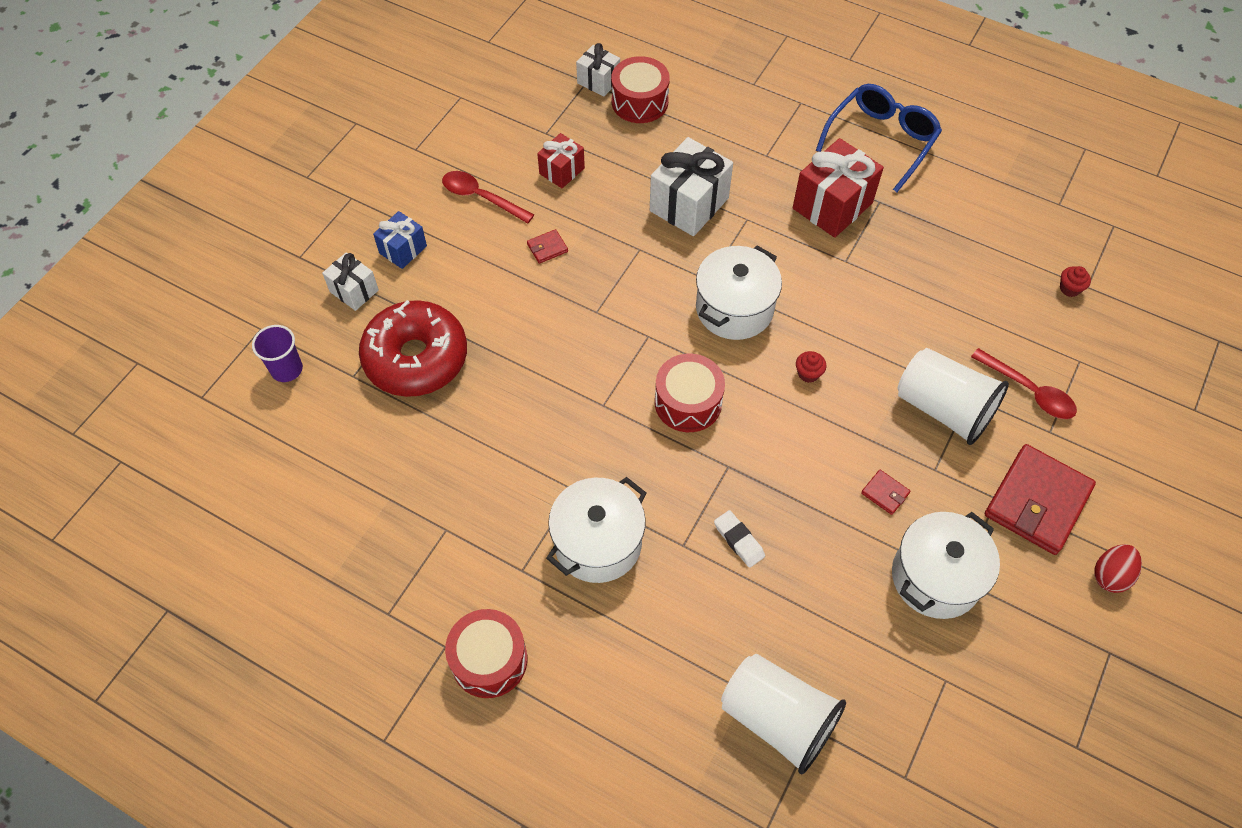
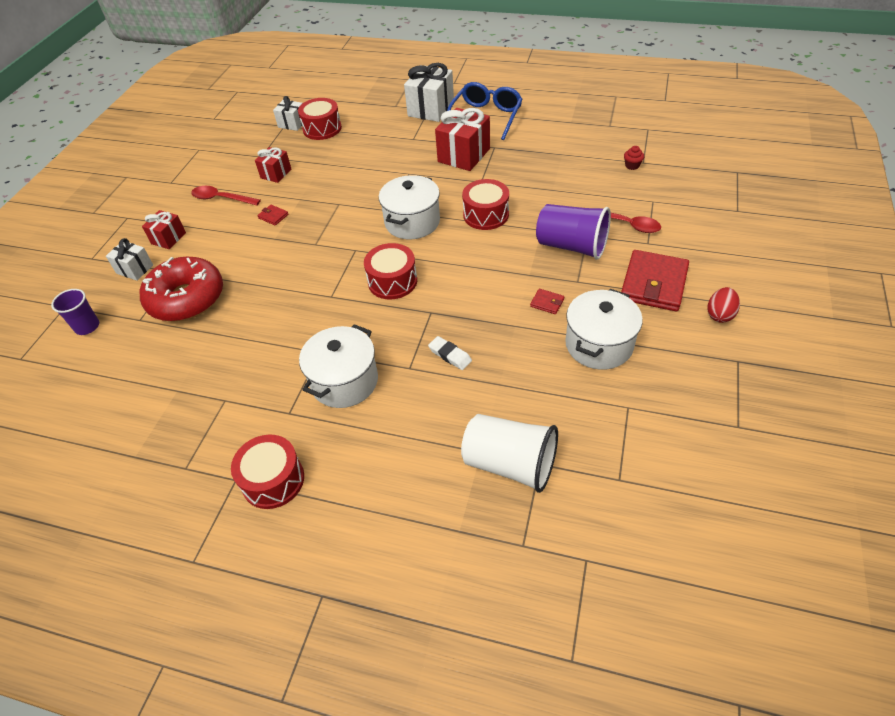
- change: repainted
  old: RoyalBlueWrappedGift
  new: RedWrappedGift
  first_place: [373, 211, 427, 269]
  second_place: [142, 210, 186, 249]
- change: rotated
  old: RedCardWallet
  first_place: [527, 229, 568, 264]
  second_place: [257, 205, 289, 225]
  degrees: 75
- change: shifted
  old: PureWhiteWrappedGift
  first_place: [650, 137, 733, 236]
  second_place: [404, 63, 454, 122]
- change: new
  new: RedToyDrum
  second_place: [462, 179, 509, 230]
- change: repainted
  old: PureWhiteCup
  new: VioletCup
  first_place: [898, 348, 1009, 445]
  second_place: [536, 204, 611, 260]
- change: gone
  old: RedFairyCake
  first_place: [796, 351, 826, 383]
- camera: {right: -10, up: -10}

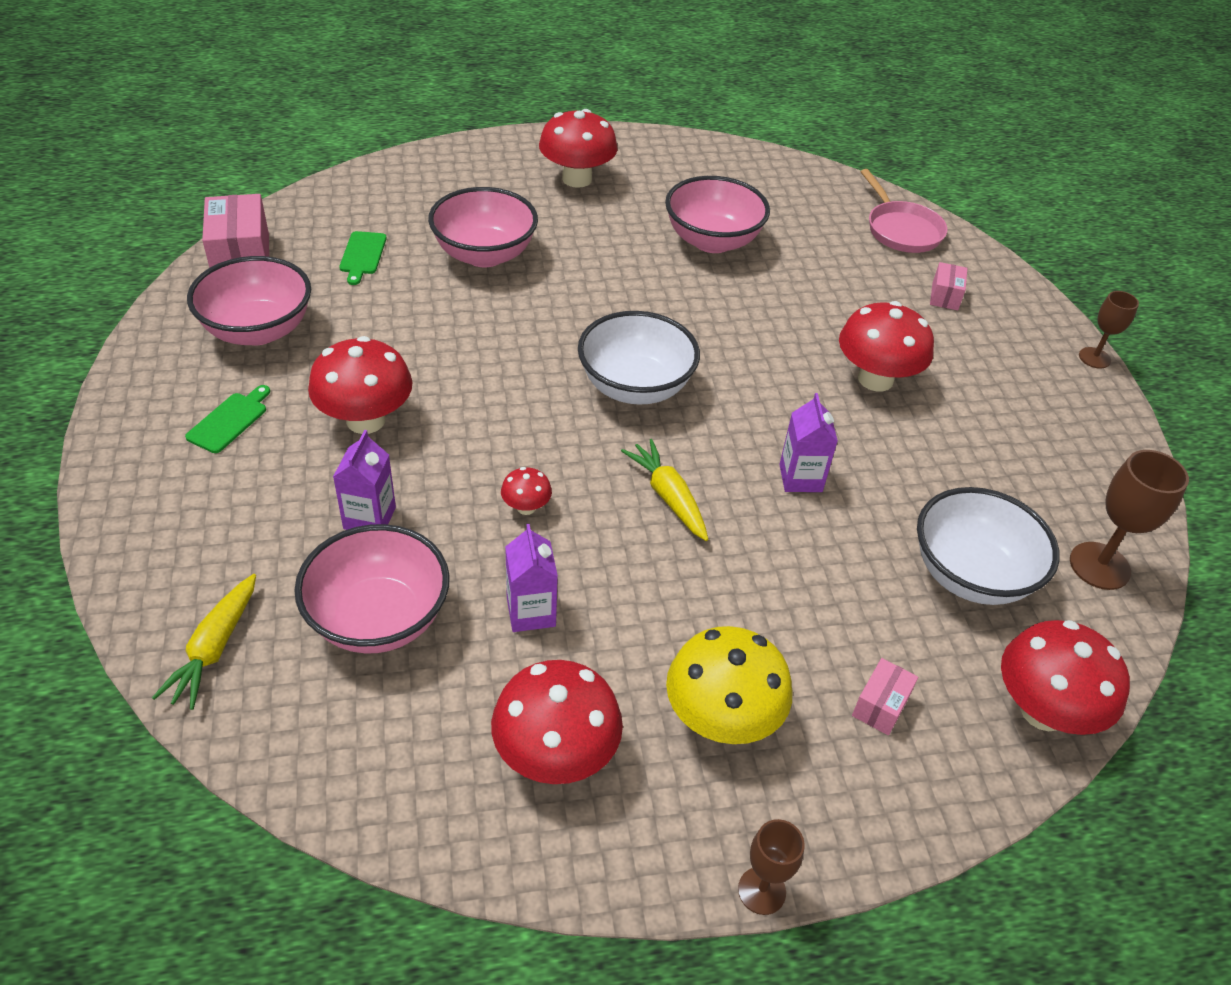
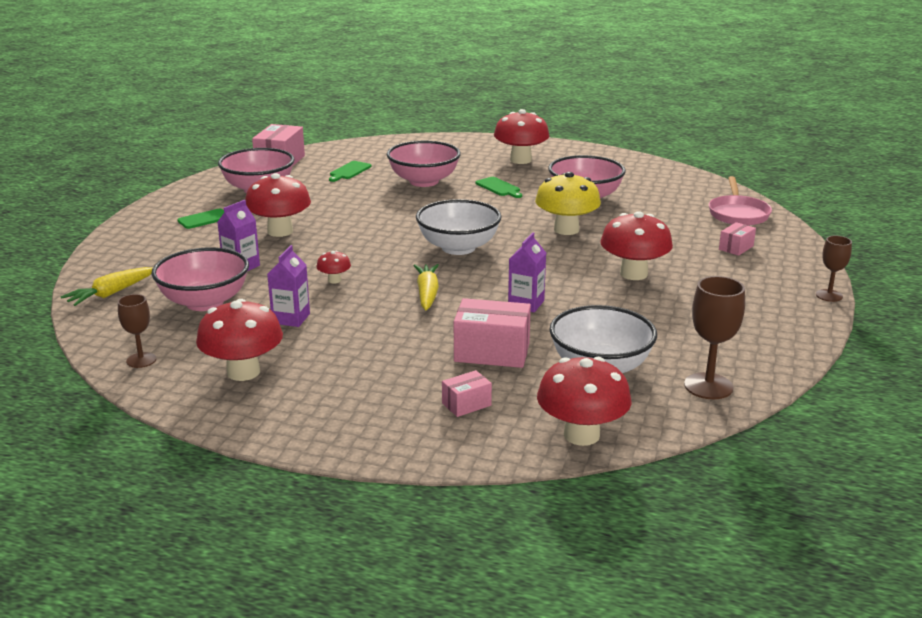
- change: shifted
  old: RussetChalice
  first_place: [738, 819, 805, 915]
  second_place: [118, 294, 156, 368]
- change: new
  new: RosyParcel
  second_place: [454, 298, 531, 368]
- change: new
  new: LeafGreenChoppingBoard
  second_place: [476, 177, 522, 198]
- change: shifted
  old: YellowMushroom
  first_place: [666, 626, 792, 744]
  second_place: [535, 172, 601, 235]
- camera: {right: 30, up: -20}

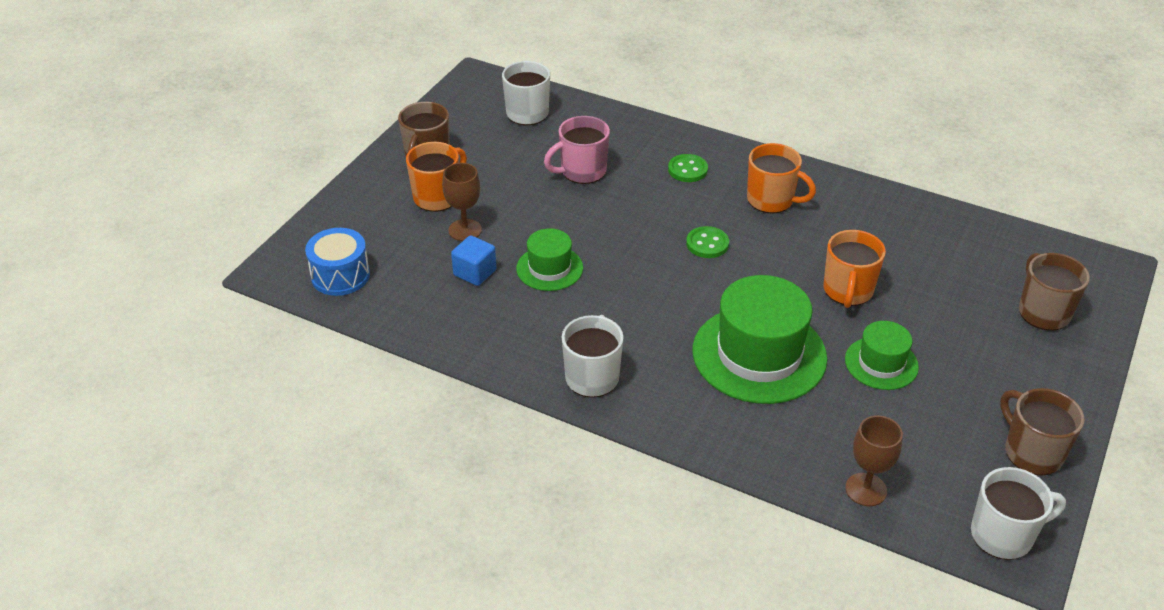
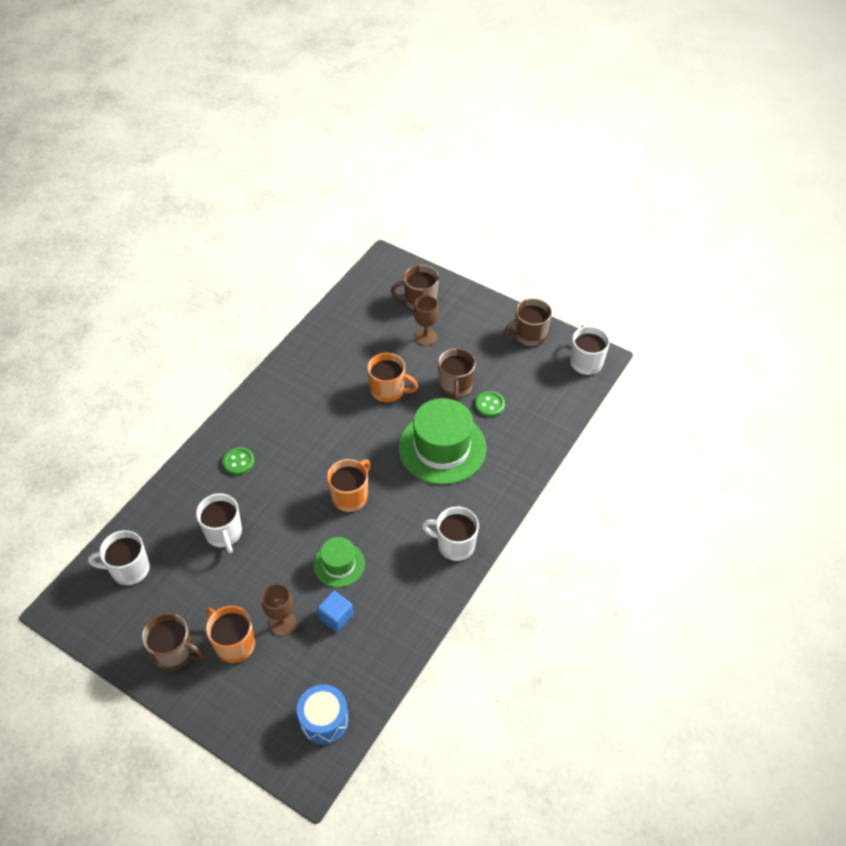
- change: repainted
  old: RosyMug
  new: PureWhiteMug
  first_place: [544, 116, 610, 184]
  second_place: [196, 493, 242, 553]
- change: shifted
  old: OrangeMug
  first_place: [747, 143, 816, 214]
  second_place: [327, 459, 370, 512]
- change: shifted
  old: RussetChalice
  first_place: [845, 415, 903, 506]
  second_place: [414, 295, 439, 346]
- change: swapped
  old: LeafGreenHat
  new: RussetMug
  first_place: [845, 321, 919, 390]
  second_place: [438, 348, 476, 401]
- change: shifted
  old: LeafGreenButton
  first_place: [686, 226, 729, 258]
  second_place: [475, 391, 505, 417]
- camera: {right: -85, up: 10}

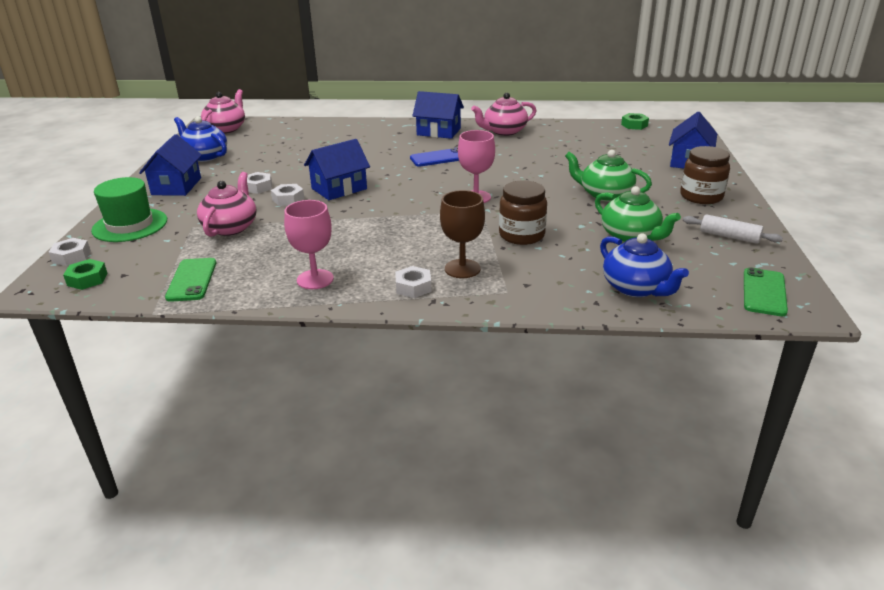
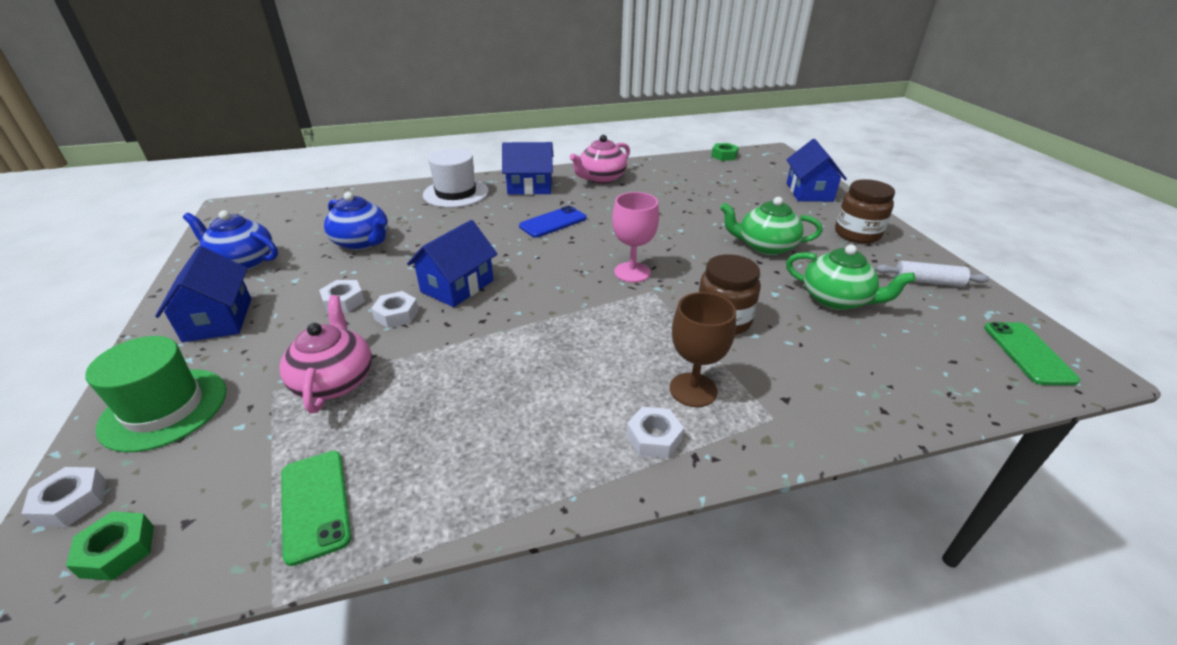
- change: shifted
  old: RoyalBlueTeapot
  first_place: [600, 233, 689, 297]
  second_place: [324, 192, 388, 250]
- change: new
  new: PureWhiteHat
  second_place: [423, 149, 489, 208]
- change: gone
  old: RosyTeapot
  first_place: [201, 89, 245, 134]
- change: gone
  old: RosyChalice
  first_place: [284, 200, 334, 289]
- camera: {right: -20, up: 5}

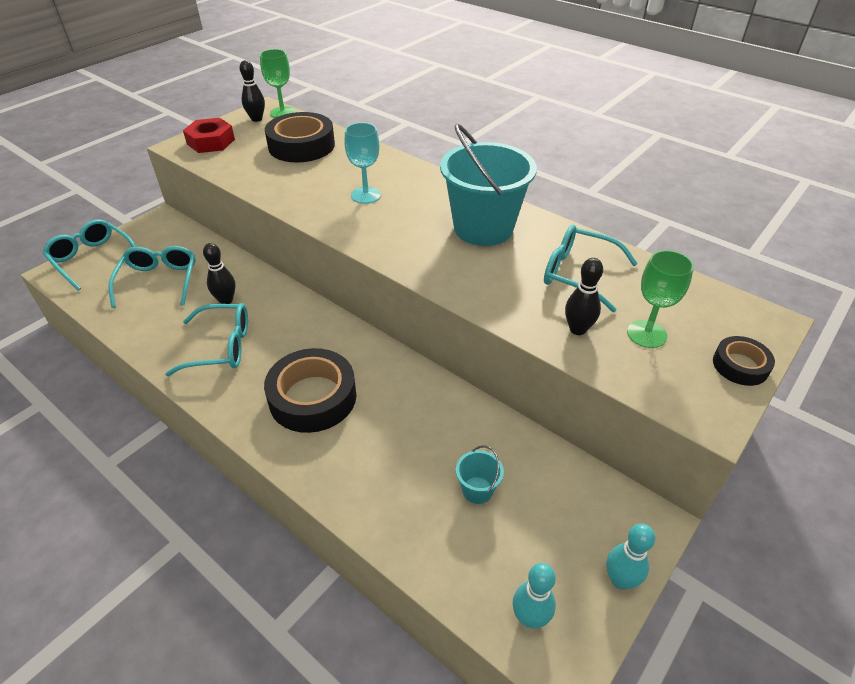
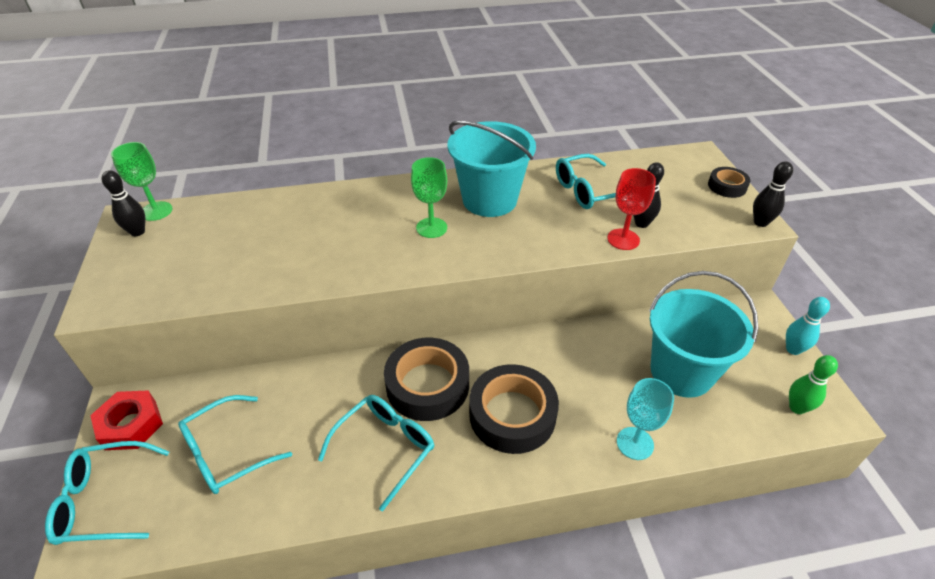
- change: shifted
  old: RedHexNut
  first_place: [183, 118, 235, 153]
  second_place: [90, 390, 163, 450]
- change: rotated
  old: AquaEyeglasses
  first_place: [108, 246, 196, 308]
  second_place: [178, 395, 292, 494]
  degrees: -75
- change: shifted
  old: BlackTape
  first_place: [265, 112, 335, 162]
  second_place: [384, 338, 469, 421]
- change: shifted
  old: LeafGreenChalice
  first_place: [627, 250, 694, 348]
  second_place: [411, 157, 447, 238]
- change: new
  new: RedChalice
  second_place: [607, 168, 656, 250]
- change: shifted
  old: AquaChalice
  first_place: [344, 122, 381, 204]
  second_place: [617, 378, 674, 460]
- change: scaled
  old: AquaPail
  first_place: [456, 445, 504, 504]
  second_place: [649, 271, 758, 398]
  factor: 2.42
- change: shifted
  old: BlackTenpin
  first_place: [203, 243, 235, 304]
  second_place: [753, 161, 793, 227]
- change: repainted
  old: AquaTenpin
  new: LeafGreenTenpin
  first_place: [513, 563, 556, 629]
  second_place: [789, 355, 838, 414]
- camera: {right: -50, up: 0}

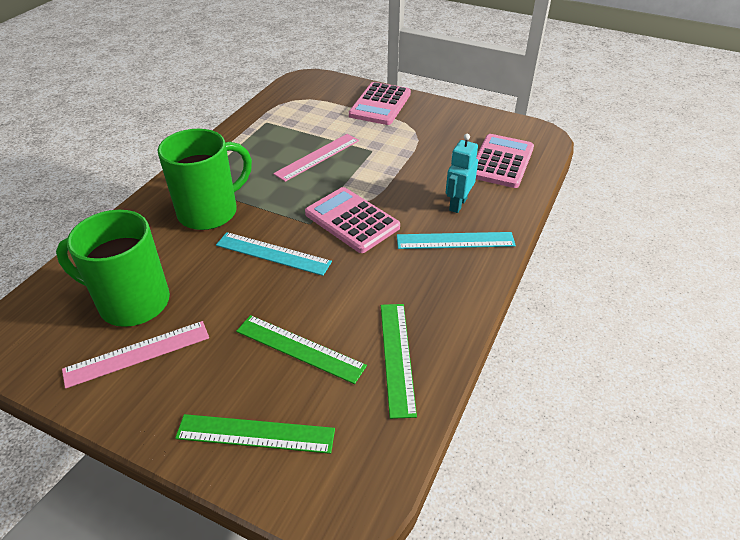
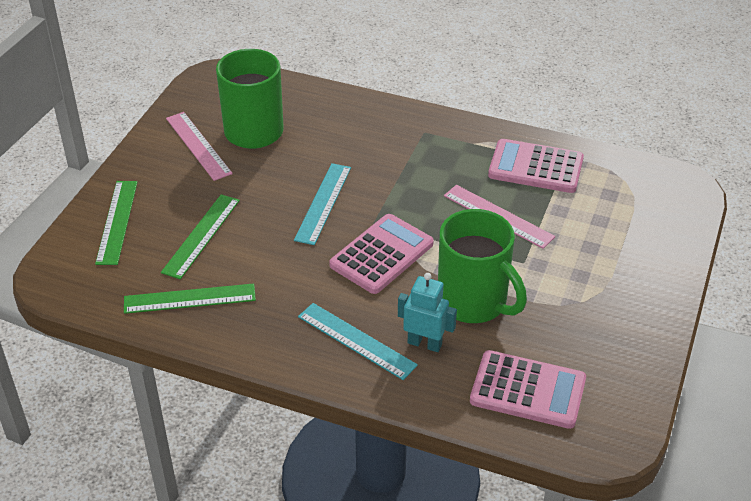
- change: rotated
  old: AquaRuler
  first_place: [397, 232, 516, 249]
  second_place: [298, 303, 418, 380]
  degrees: -45
- change: shifted
  old: LeafGreenMug
  first_place: [158, 129, 252, 230]
  second_place: [438, 209, 527, 323]
- change: shifted
  old: RosyAddingMachine
  first_place: [349, 82, 411, 125]
  second_place: [488, 139, 584, 193]
- camera: {right: 85, up: 0}

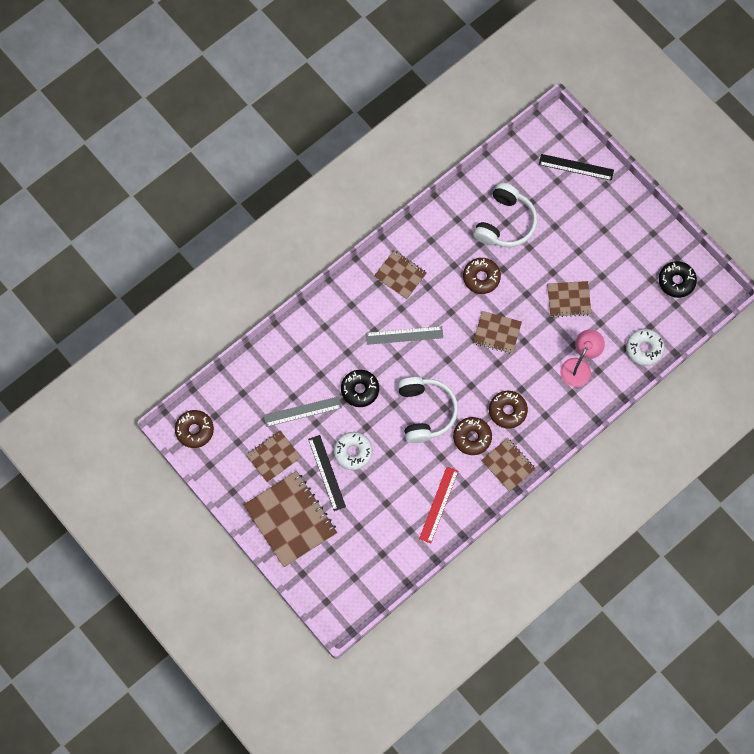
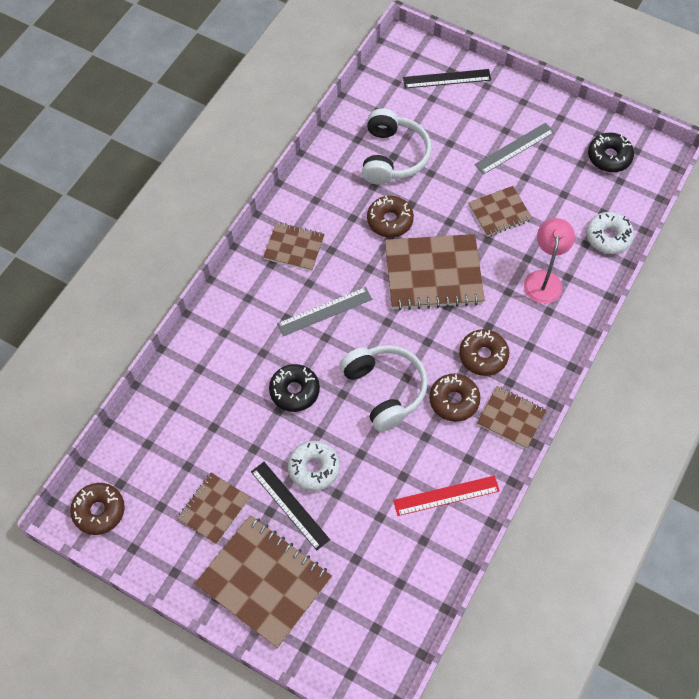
- change: scaled
  old: RussetExerciseBook
  first_place: [473, 311, 522, 354]
  second_place: [385, 234, 485, 310]
  factor: 1.77
- change: rotated
  old: RedRuler
  first_place: [419, 467, 458, 543]
  second_place: [393, 476, 500, 516]
  degrees: 75
- change: shifted
  old: GrayRuler
  first_place: [263, 396, 342, 427]
  second_place: [475, 123, 554, 175]
- camera: {right: -20, up: -10}

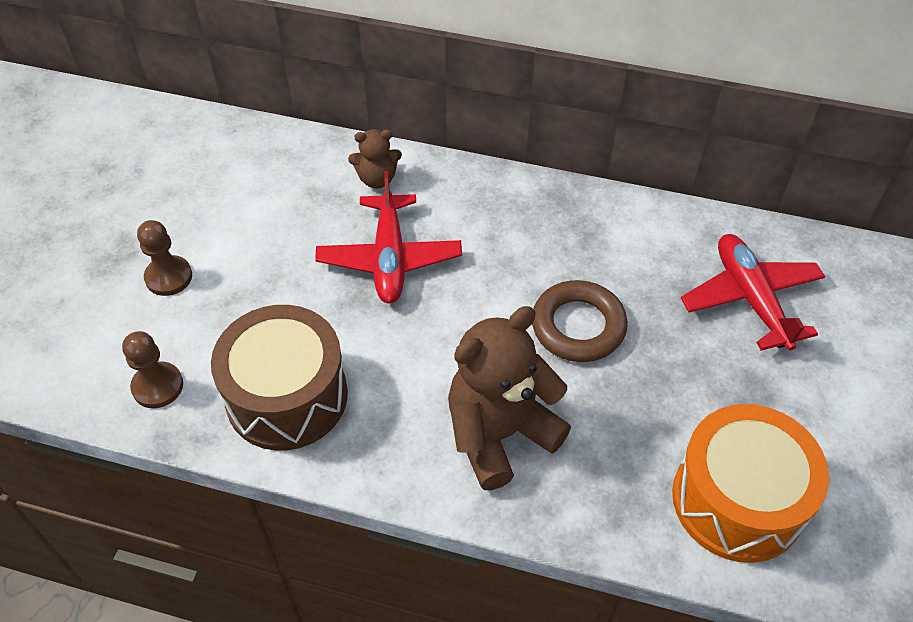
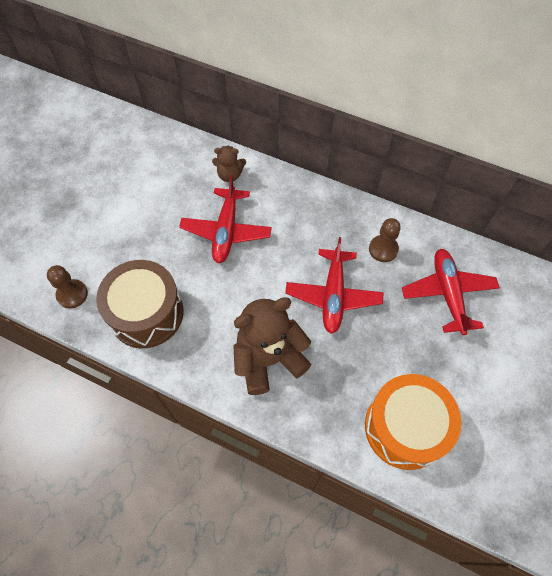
- change: swapped
  old: RussetRing
  new: RedAeroplane
  first_place: [532, 280, 628, 362]
  second_place: [285, 237, 383, 334]
- change: shifted
  old: RussetPawn
  first_place: [137, 220, 192, 296]
  second_place: [369, 218, 401, 262]
- camera: {right: 10, up: 10}

